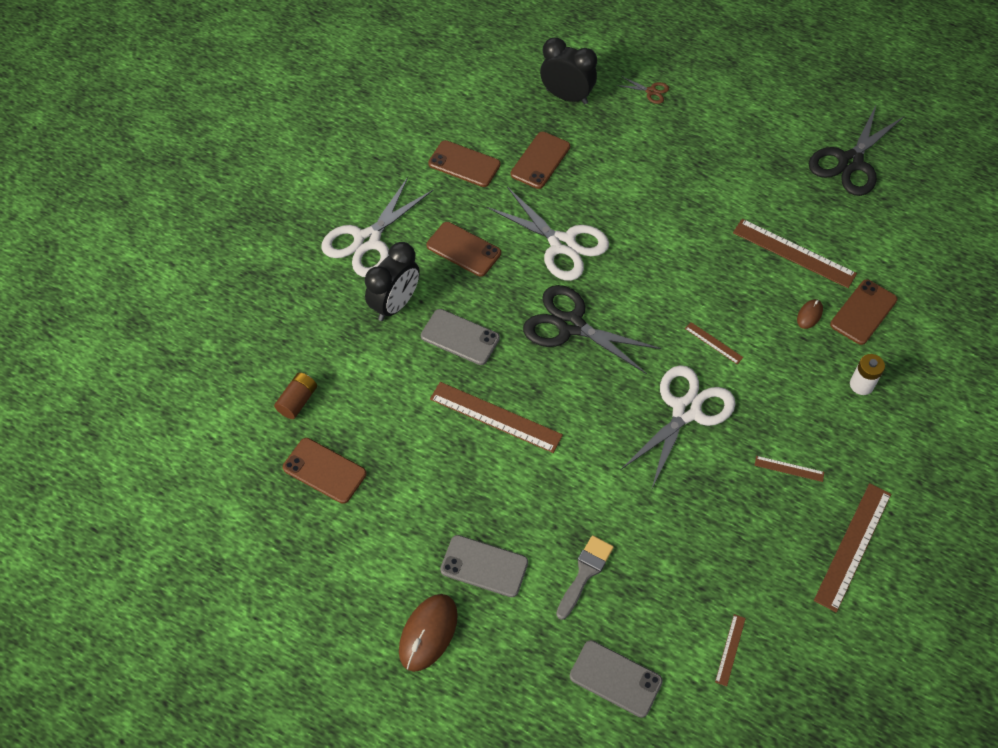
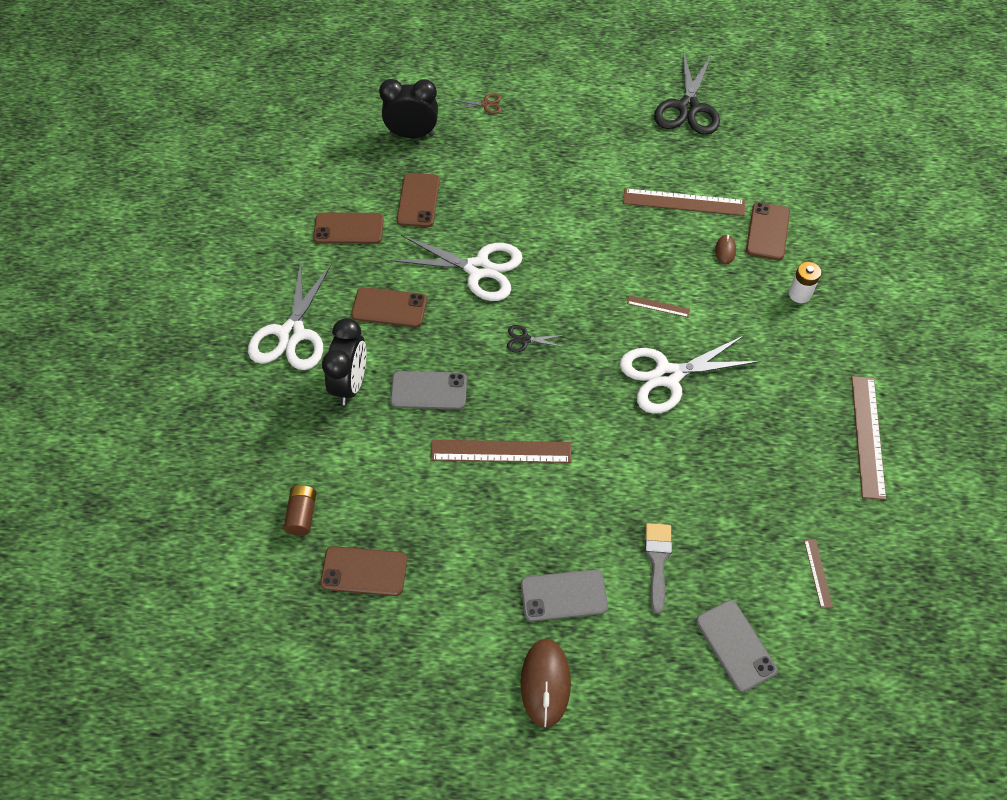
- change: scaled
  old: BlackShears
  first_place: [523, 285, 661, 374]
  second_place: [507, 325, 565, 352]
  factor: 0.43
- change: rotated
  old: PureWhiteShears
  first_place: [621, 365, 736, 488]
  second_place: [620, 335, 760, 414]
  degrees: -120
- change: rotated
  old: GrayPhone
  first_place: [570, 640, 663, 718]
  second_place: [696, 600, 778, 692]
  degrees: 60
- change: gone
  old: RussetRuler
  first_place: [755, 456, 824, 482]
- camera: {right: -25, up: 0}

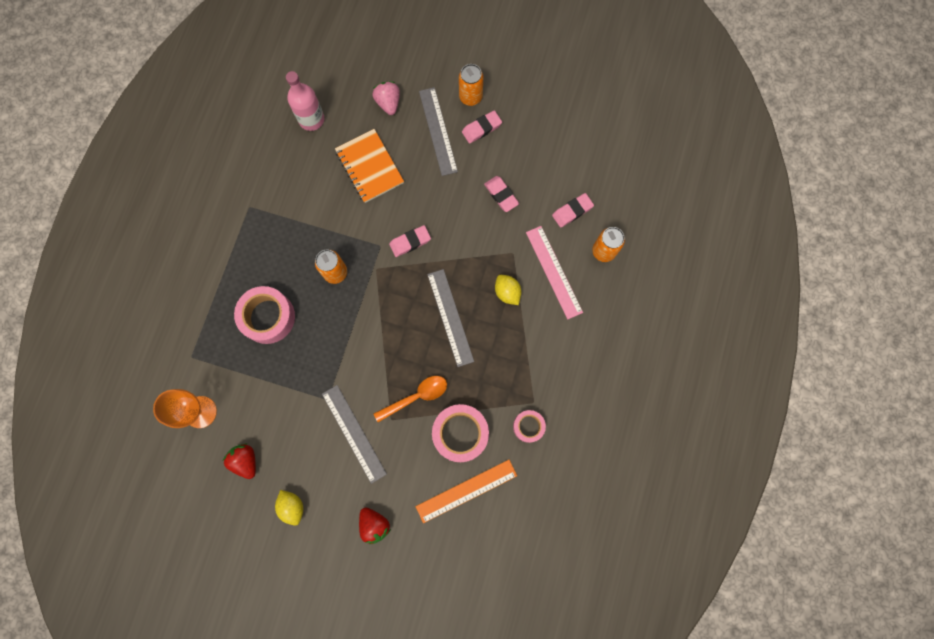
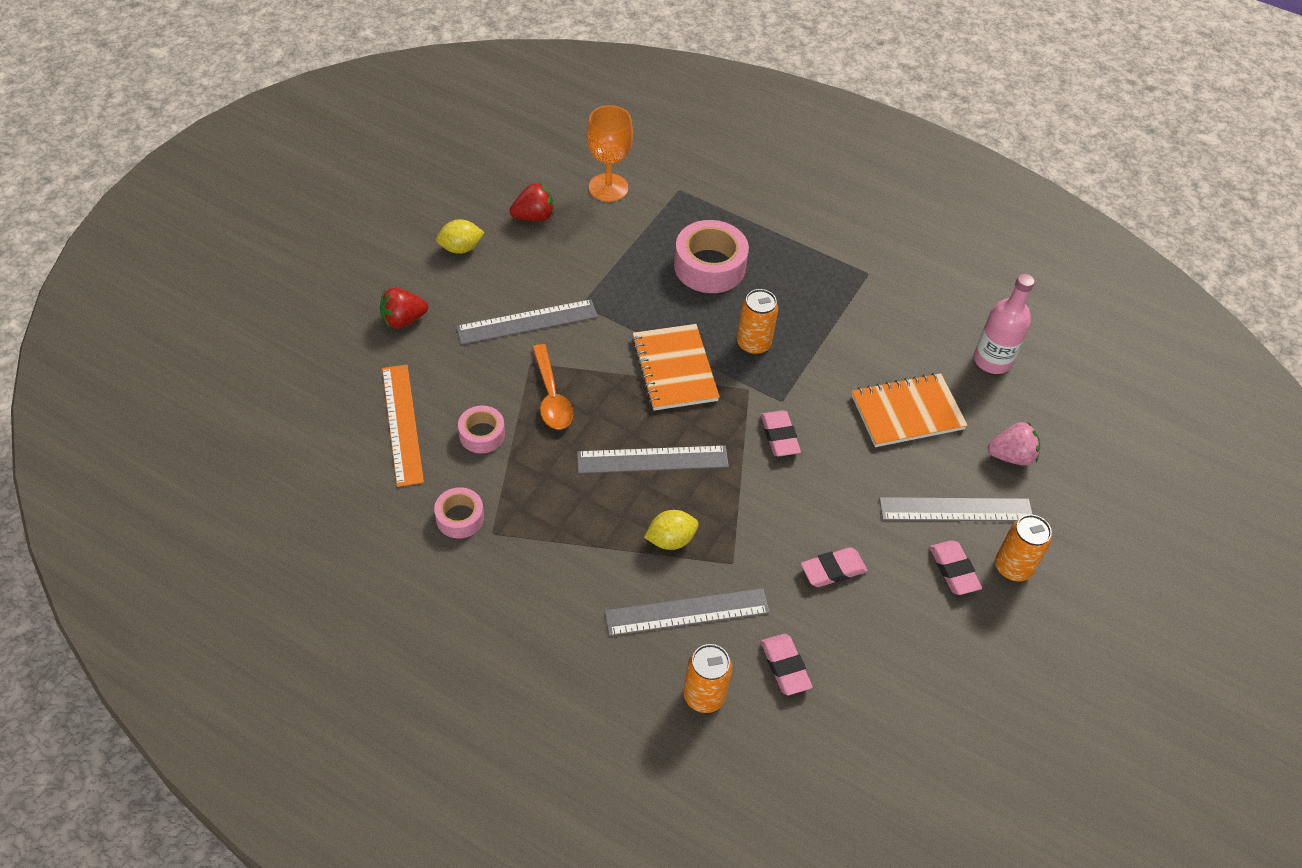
- change: scaled
  old: RosyTape
  first_place: [432, 404, 489, 462]
  second_place: [458, 406, 505, 453]
  factor: 0.57
- change: repainted
  old: RosyRuler
  new: GrayRuler
  first_place: [526, 226, 583, 320]
  second_place: [605, 588, 770, 636]
- change: new
  new: OrangeExerciseBook
  second_place: [632, 324, 720, 411]
- camera: {right: 100, up: -25}

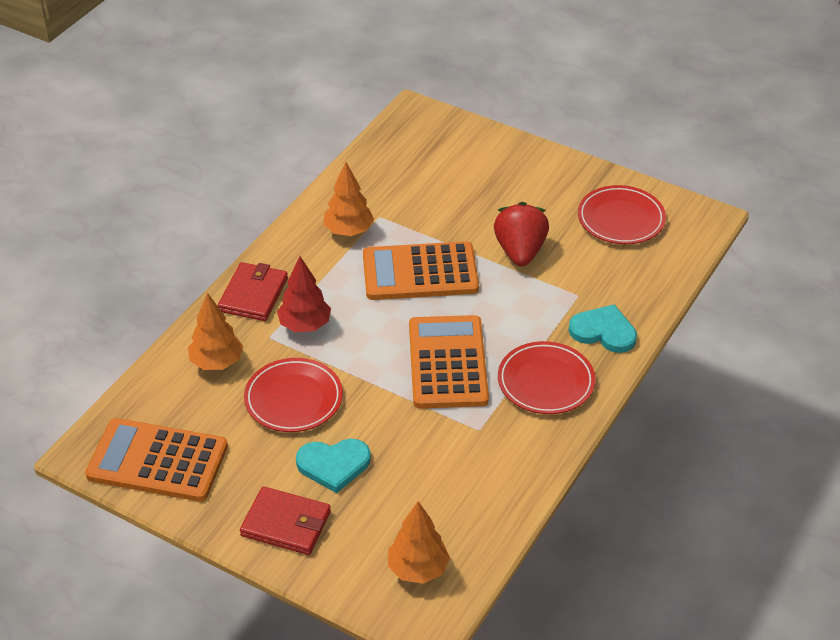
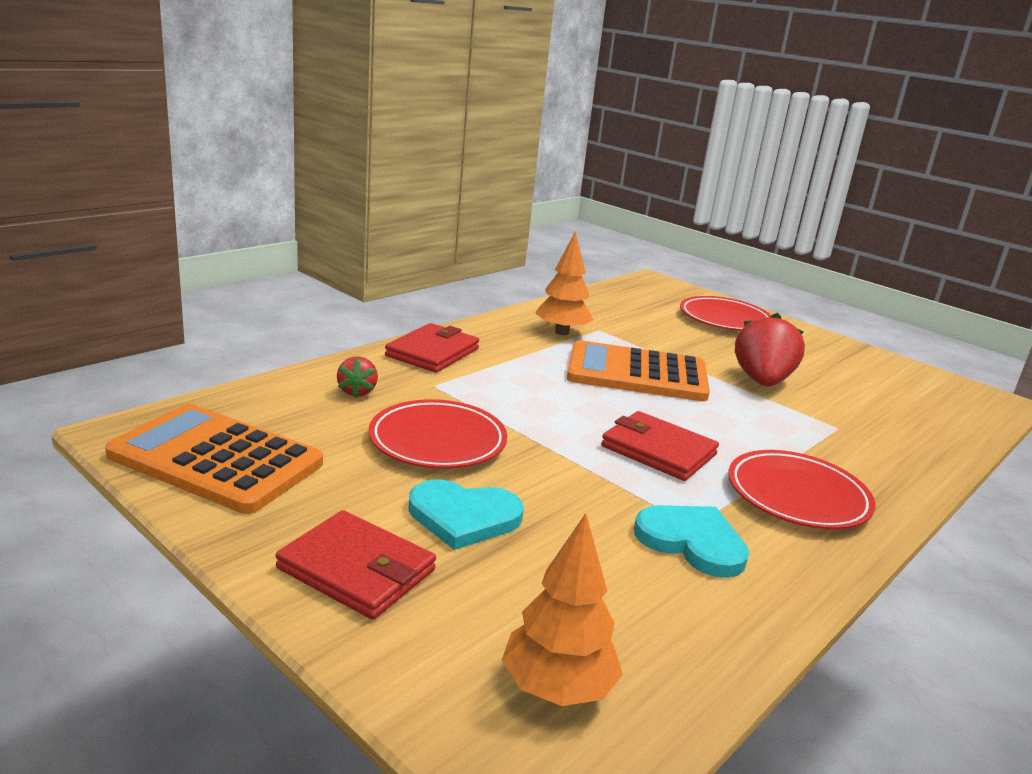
- change: swapped
  old: OrangeFirTree
  new: RedToyStrawberry
  first_place: [188, 293, 243, 370]
  second_place: [337, 356, 378, 398]
- change: swapped
  old: OrangeAddingMachine
  new: RedCardWallet
  first_place: [409, 315, 489, 409]
  second_place: [601, 411, 719, 481]
- change: shifted
  old: AquaLoveHeart
  first_place: [569, 304, 637, 353]
  second_place: [634, 505, 749, 578]
- change: shifted
  old: RedDinnerPlate
  first_place: [578, 185, 666, 244]
  second_place: [680, 296, 771, 331]
- change: gone
  old: RedFirTree
  first_place: [277, 256, 331, 332]
- camera: {right: 10, up: -20}

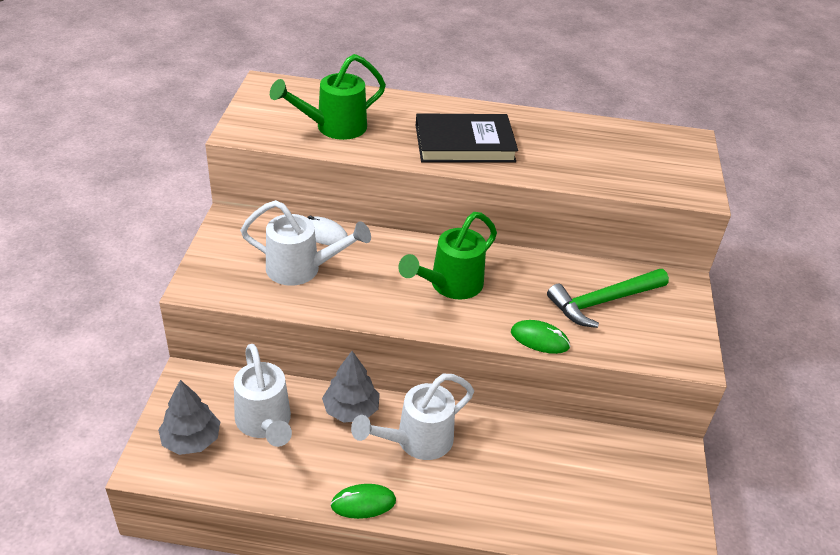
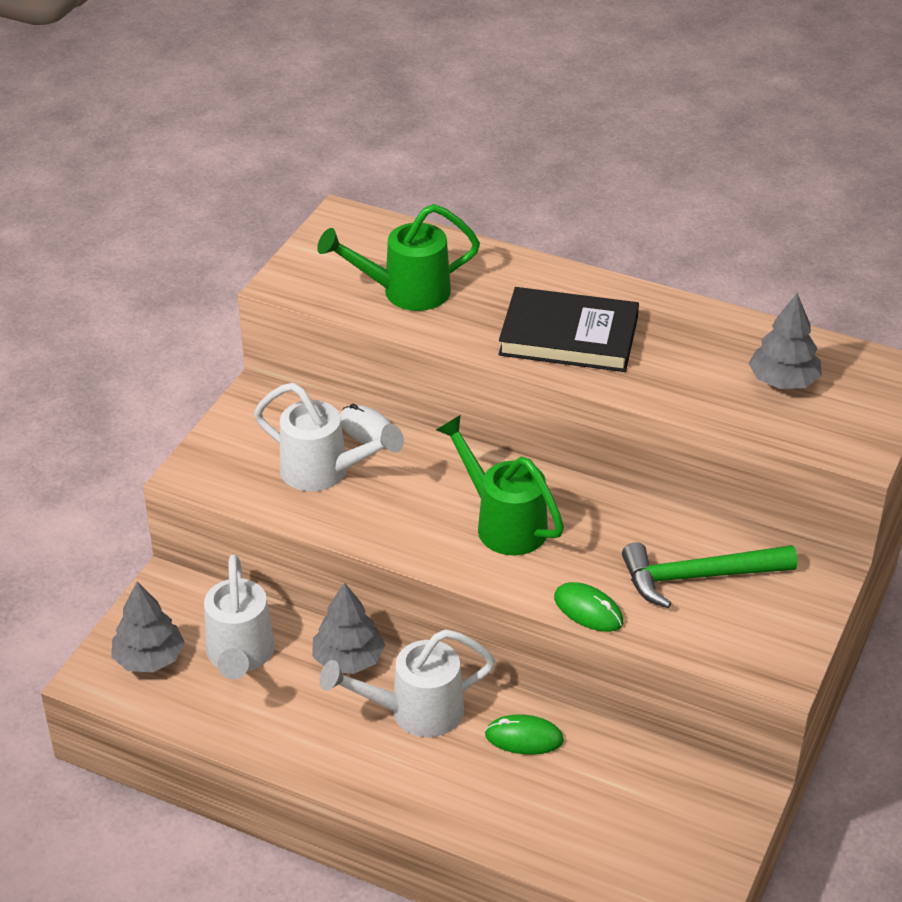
- change: rotated
  old: LeafGreenSprinklingCan
  first_place: [398, 212, 497, 299]
  second_place: [436, 415, 564, 555]
  degrees: 75
- change: shifted
  old: LeafGreenMouse
  first_place: [331, 484, 396, 519]
  second_place: [485, 714, 564, 755]
- change: new
  new: GrayFirTree
  second_place: [748, 293, 822, 389]
- camera: {right: 20, up: 0}

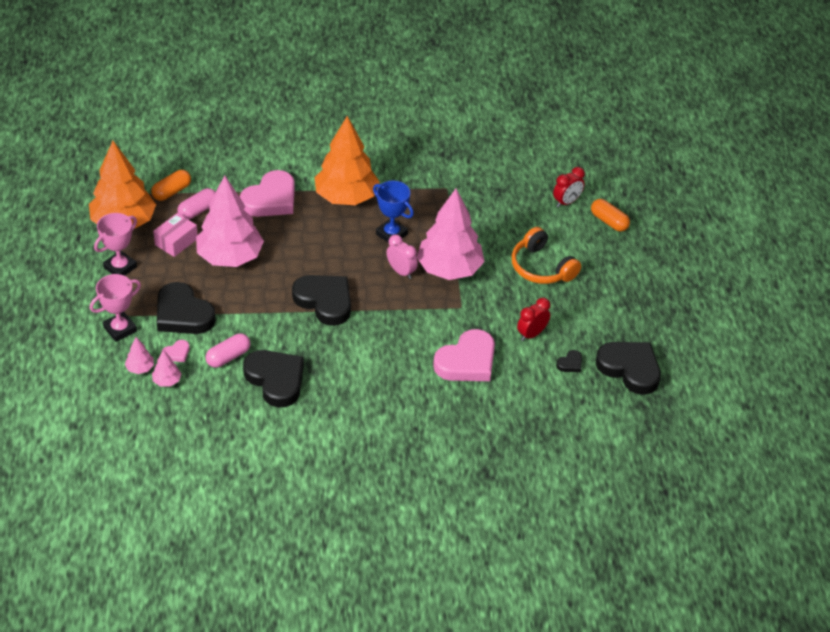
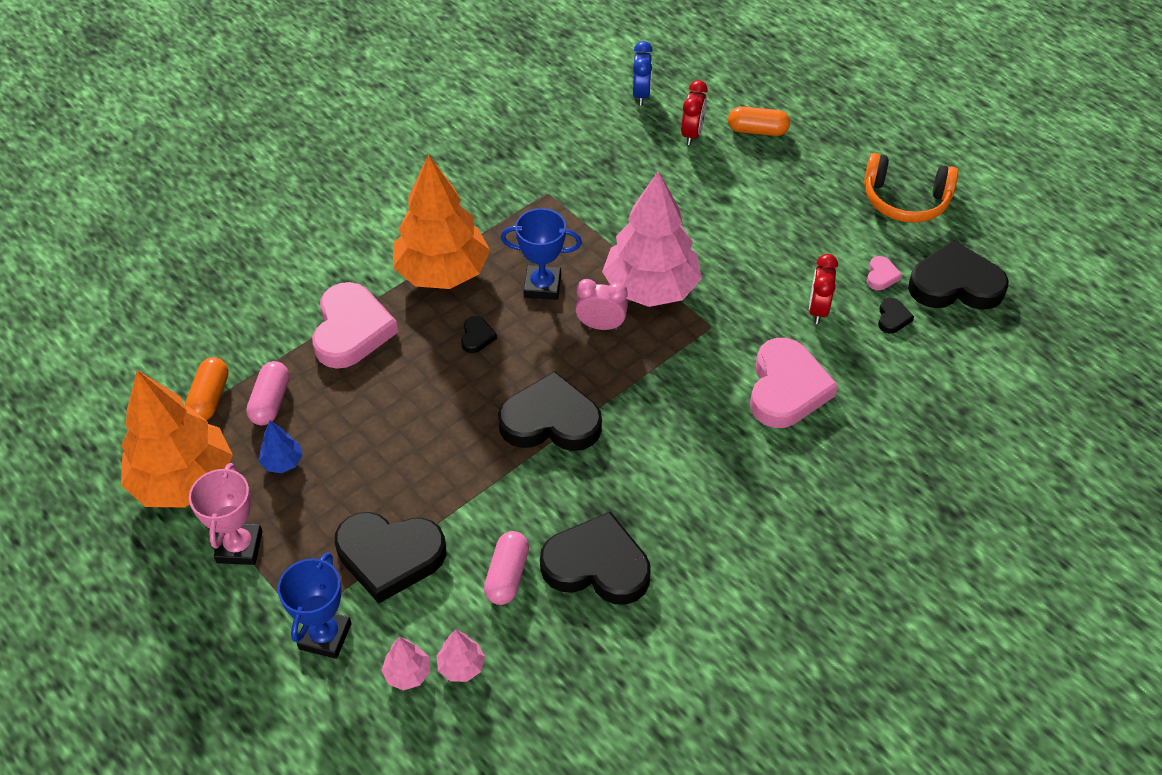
- change: swapped
  old: RosyParcel
  new: RoyalBlueFirTree
  first_place: [153, 213, 198, 257]
  second_place: [259, 421, 303, 473]
- change: repainted
  old: RosyTrophy
  new: RoyalBlueTrophy
  first_place: [90, 274, 141, 342]
  second_place: [278, 552, 351, 659]
- change: new
  new: BlackLoveHeart
  second_place: [461, 316, 497, 353]
- change: new
  new: RoyalBlueBedsideClock
  second_place: [633, 41, 653, 105]
- change: shifted
  old: OrangeOverEarHeadphones
  first_place: [512, 227, 581, 284]
  second_place: [864, 153, 958, 223]
- change: shifted
  old: RosyLoveHeart
  first_place: [162, 340, 190, 362]
  second_place: [867, 256, 902, 290]
- change: gone
  old: RosyFirTree
  first_place: [196, 176, 264, 267]
- camera: {right: -35, up: 5}

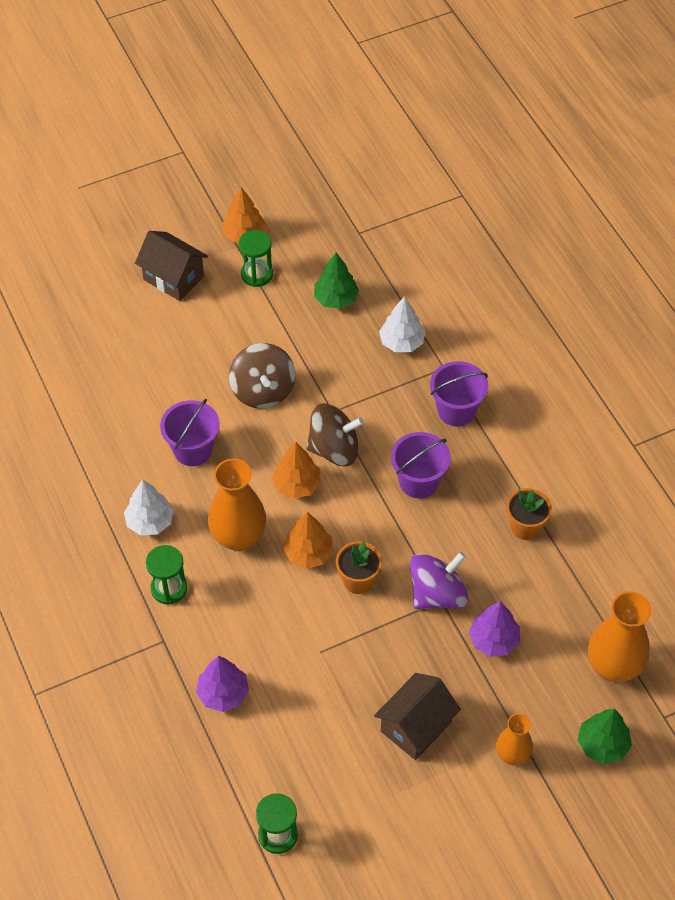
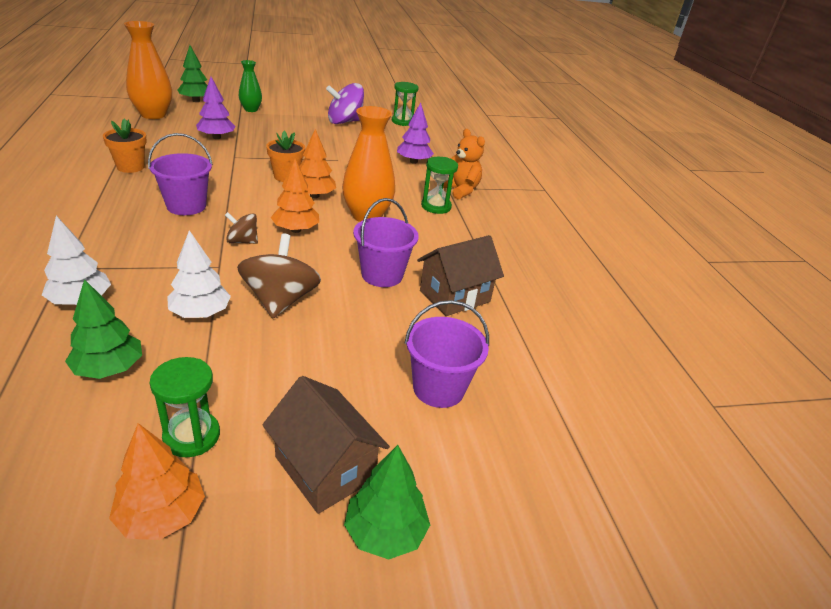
- change: shifted
  old: PureWhiteFirTree
  first_place: [124, 479, 174, 536]
  second_place: [167, 230, 231, 318]
- change: scaled
  old: RussetSpinningTop
  first_place: [306, 403, 364, 467]
  second_place: [225, 212, 258, 244]
  factor: 0.56
- change: repainted
  old: OrangeTallVase
  new: LeafGreenTallVase
  first_place: [496, 714, 533, 765]
  second_place: [239, 60, 262, 112]
- change: shifted
  old: VioletSpinningTop
  first_place: [410, 552, 469, 609]
  second_place: [326, 83, 364, 124]
- change: new
  new: LeafGreenFirTree
  second_place: [344, 445, 430, 560]
- change: shifted
  old: VioletPail
  first_place: [430, 361, 488, 426]
  second_place: [405, 300, 489, 408]
- change: shifted
  old: RussetToyHouse
  first_place: [374, 673, 461, 760]
  second_place: [417, 235, 504, 316]
- change: new
  new: OrangeStuffedBear
  second_place: [443, 129, 485, 199]
- camera: {right: -170, up: -20}

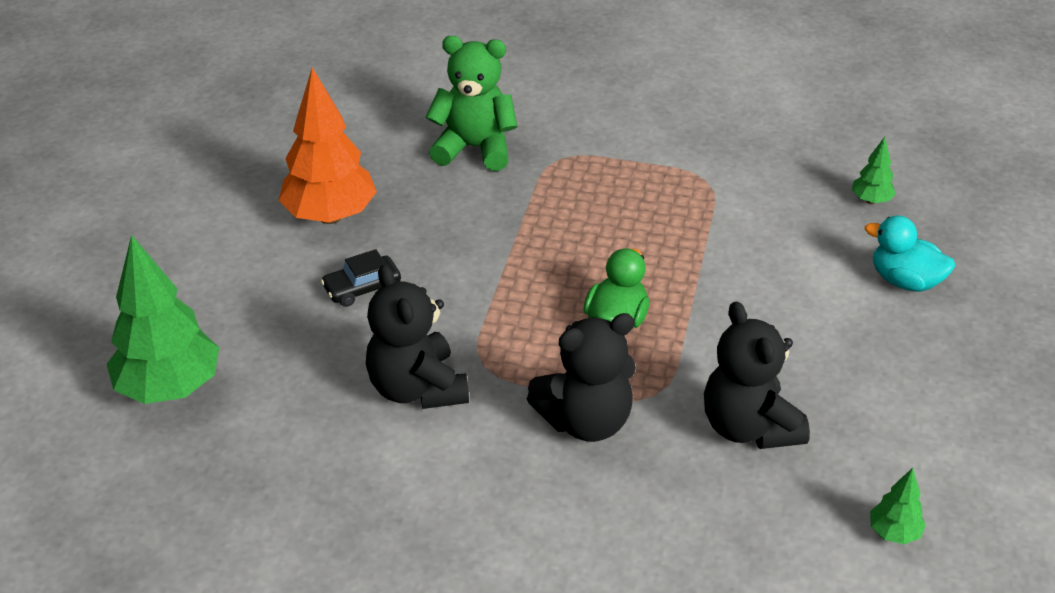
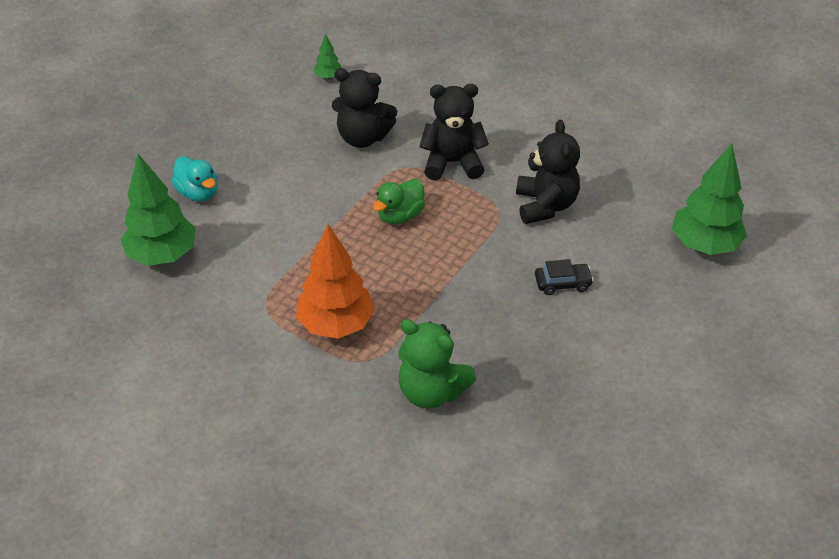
- change: scaled
  old: LeafGreenFirTree
  first_place: [852, 137, 896, 204]
  second_place: [121, 154, 196, 266]
  factor: 2.2
- change: shifted
  old: OrangeFirTree
  first_place: [278, 67, 377, 224]
  second_place: [296, 224, 375, 339]
- change: rotated
  old: BlackStuffedBear
  first_place: [704, 301, 810, 449]
  second_place: [332, 68, 397, 148]
  degrees: 105
- camera: {right: -160, up: 5}

